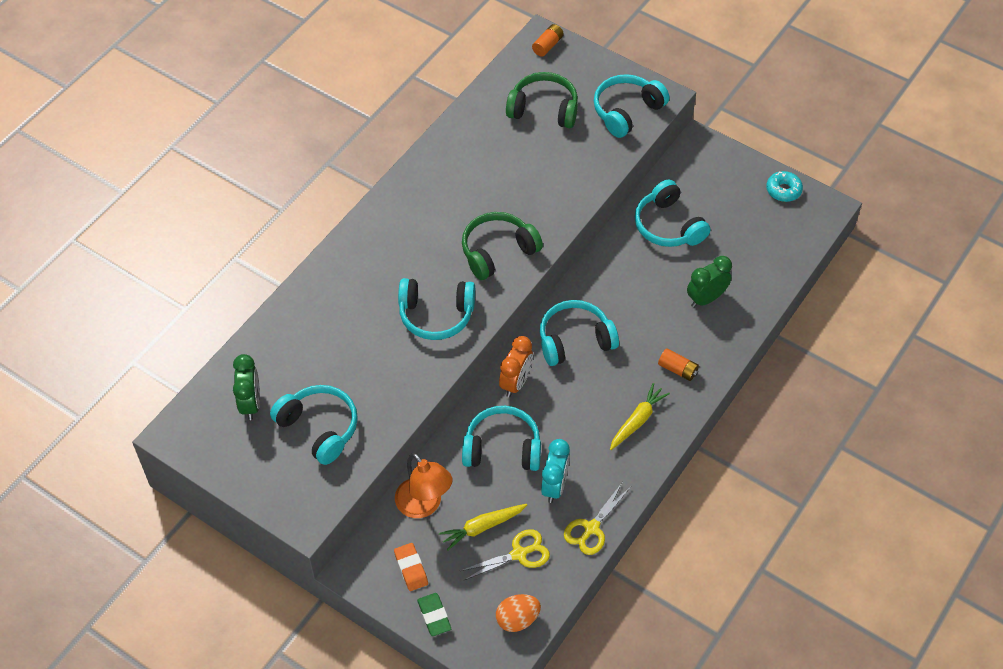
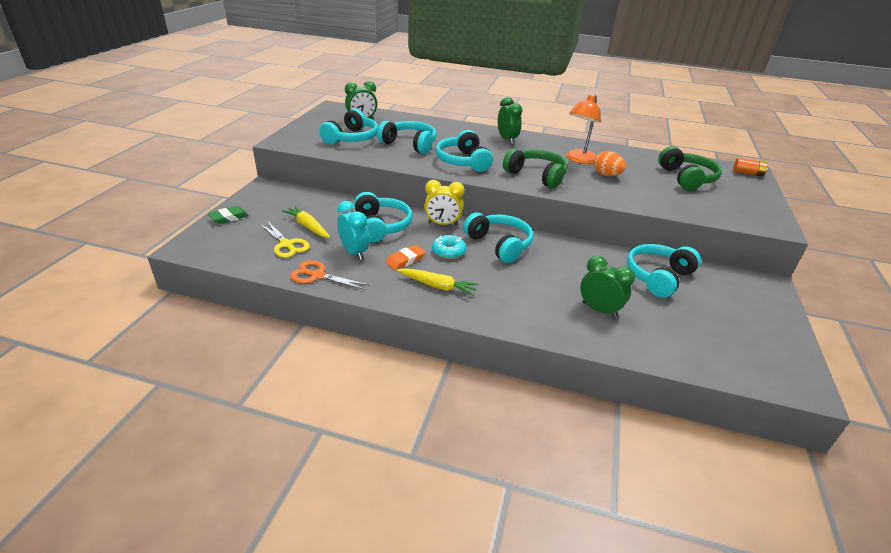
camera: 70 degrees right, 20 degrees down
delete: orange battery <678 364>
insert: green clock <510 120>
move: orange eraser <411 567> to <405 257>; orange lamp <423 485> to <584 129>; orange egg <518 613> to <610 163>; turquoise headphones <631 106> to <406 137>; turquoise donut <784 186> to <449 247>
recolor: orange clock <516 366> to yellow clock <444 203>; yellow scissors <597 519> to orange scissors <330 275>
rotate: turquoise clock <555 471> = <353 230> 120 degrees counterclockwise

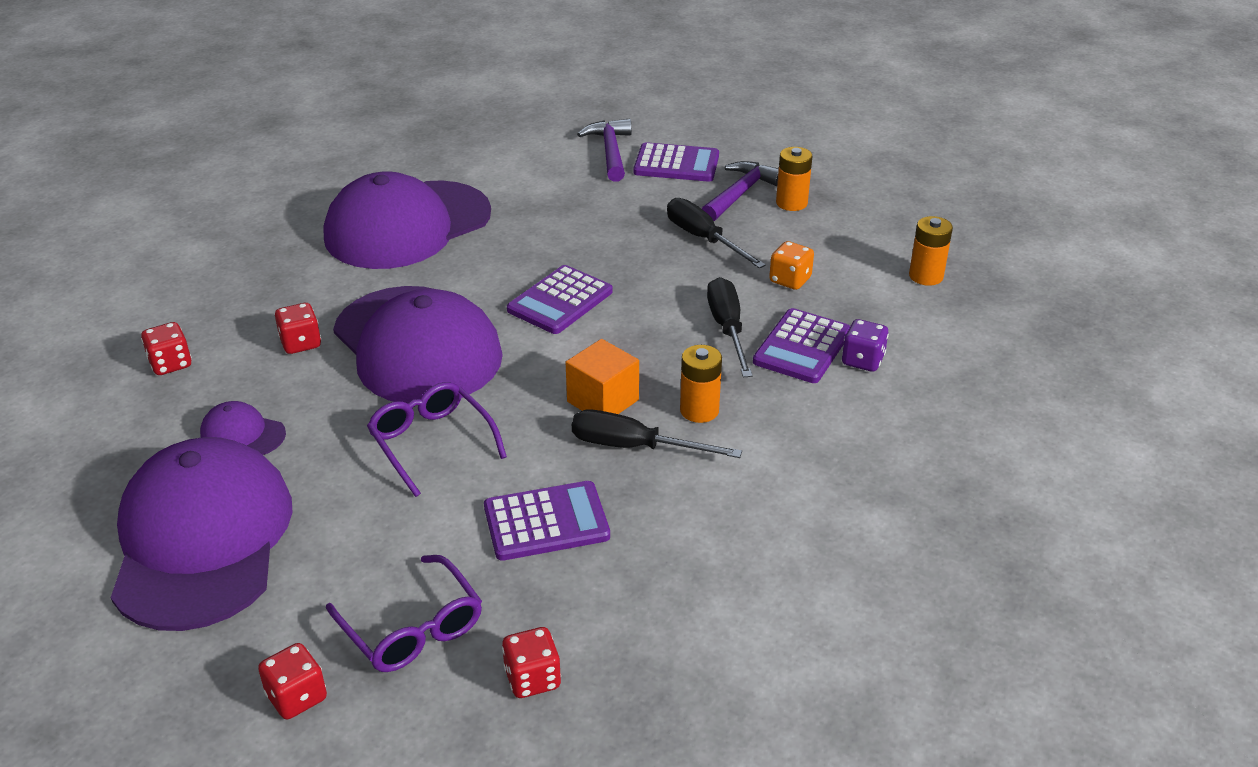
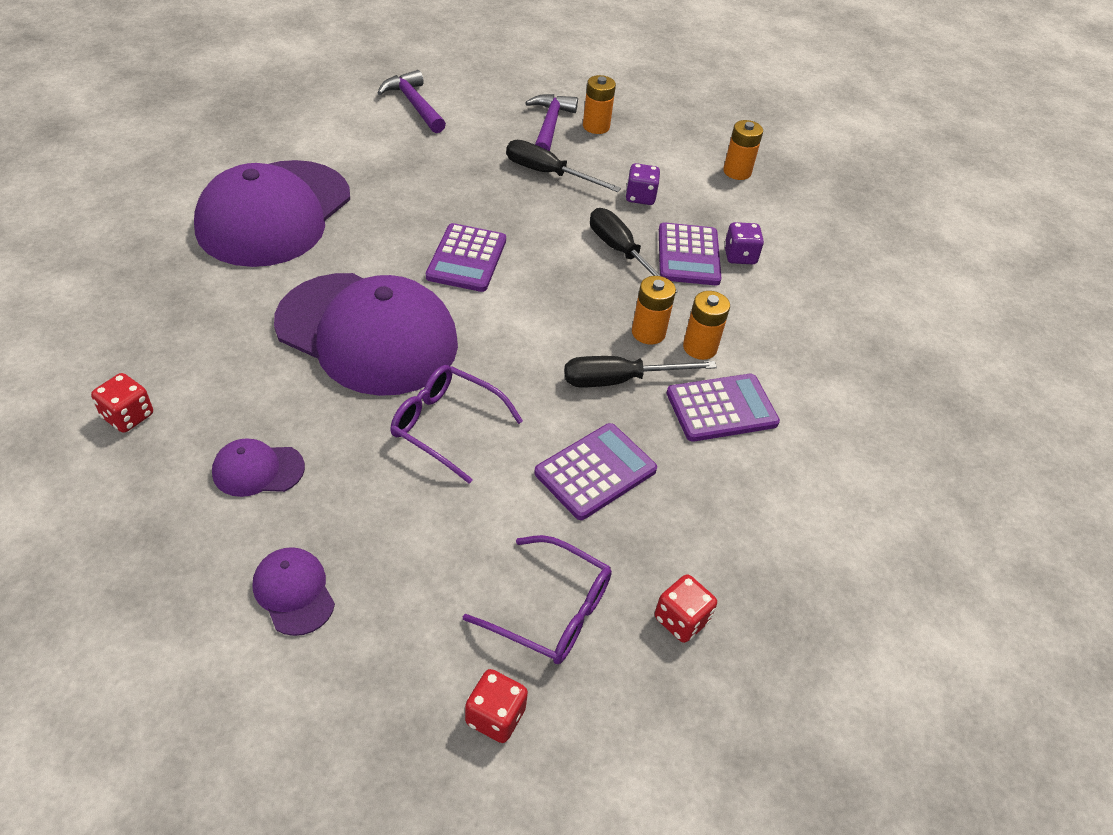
camera: 30 degrees left, 10 degrees up
delete: red dice <298 328>; orange cube <602 376>
insert: orange battery <706 325>
move: purple calculator <676 162> to <723 408>
recolor: orange dice <791 265> to purple dice <642 184>
resize: purple cap <202 534> = <293 591> x0.41

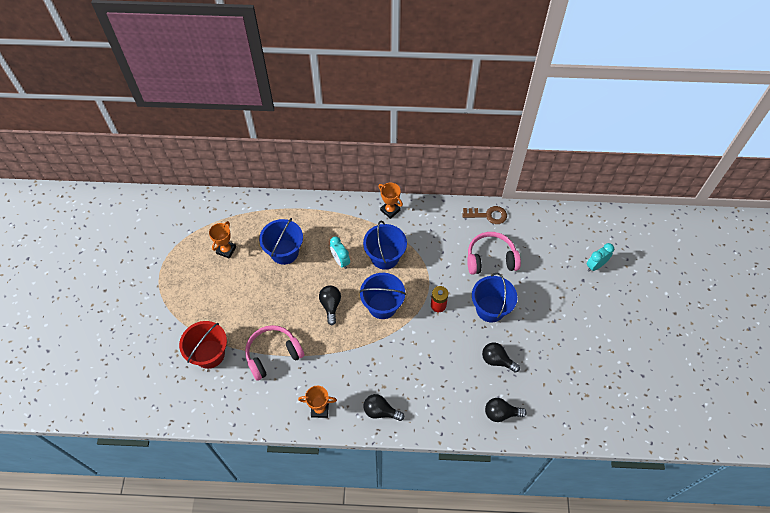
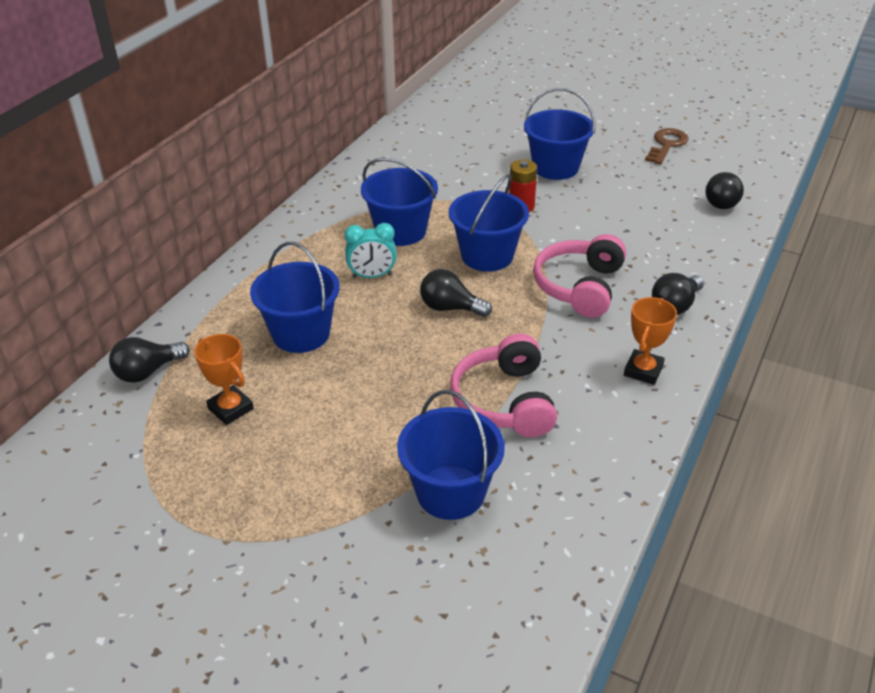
camera: 65 degrees left, 20 degrees down
delete: orange trophy <390 201>; turquoise clock <600 257>
move: brown key <484 215> to <667 146>; pink headphones <494 253> to <579 276>; black light bulb <501 357> to <149 360>
recolor: red bucket <203 345> to blue bucket <451 455>

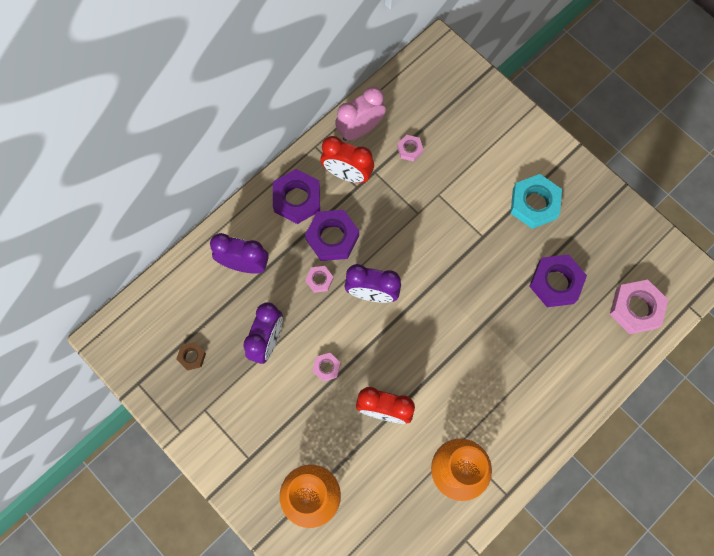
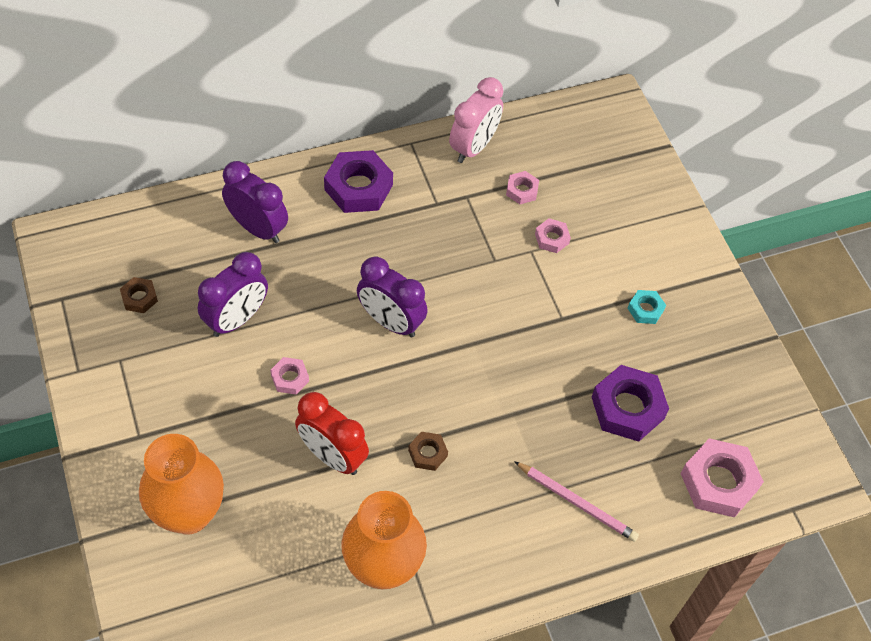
camera: 20 degrees right, 15 degrees down
delete: purple nut <332 235>; red clock <347 159>
insert: brown nut <428 451>; pink pencil <576 501>
move: pink nut <320 279> to <553 235>
rotate: pink clock <360 114> = <476 120> 135 degrees clockwise
resize: turquoise nut <536 201> = <646 307> x0.51

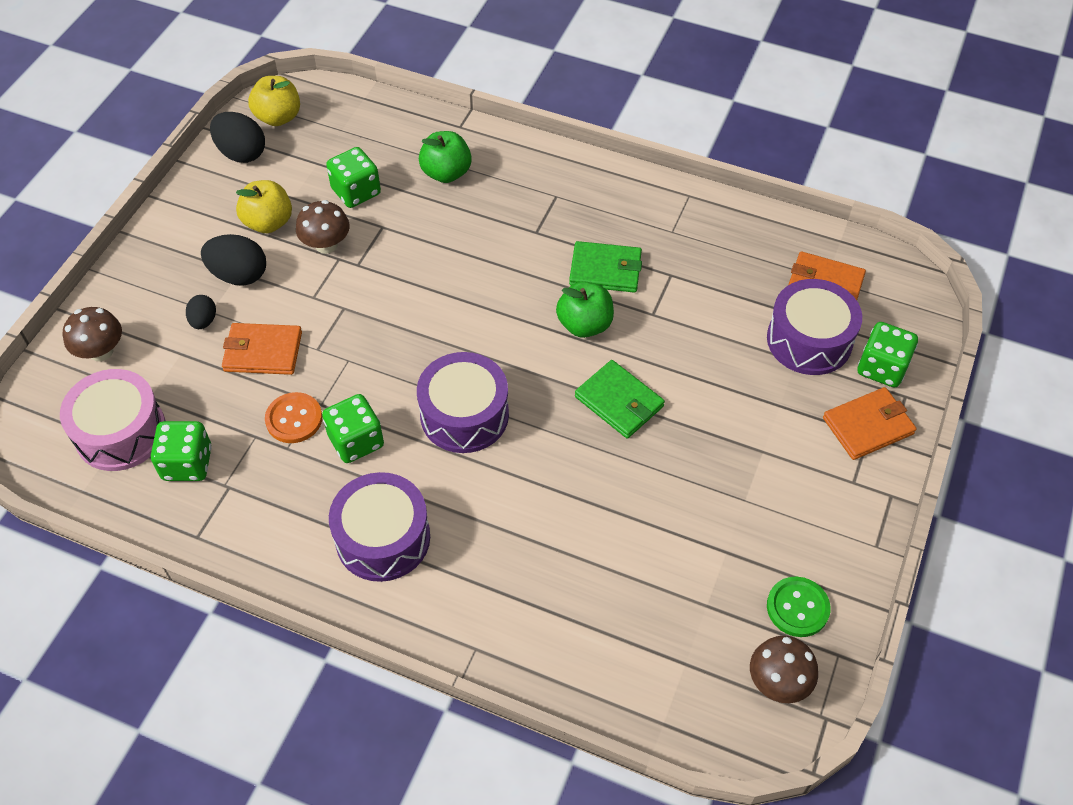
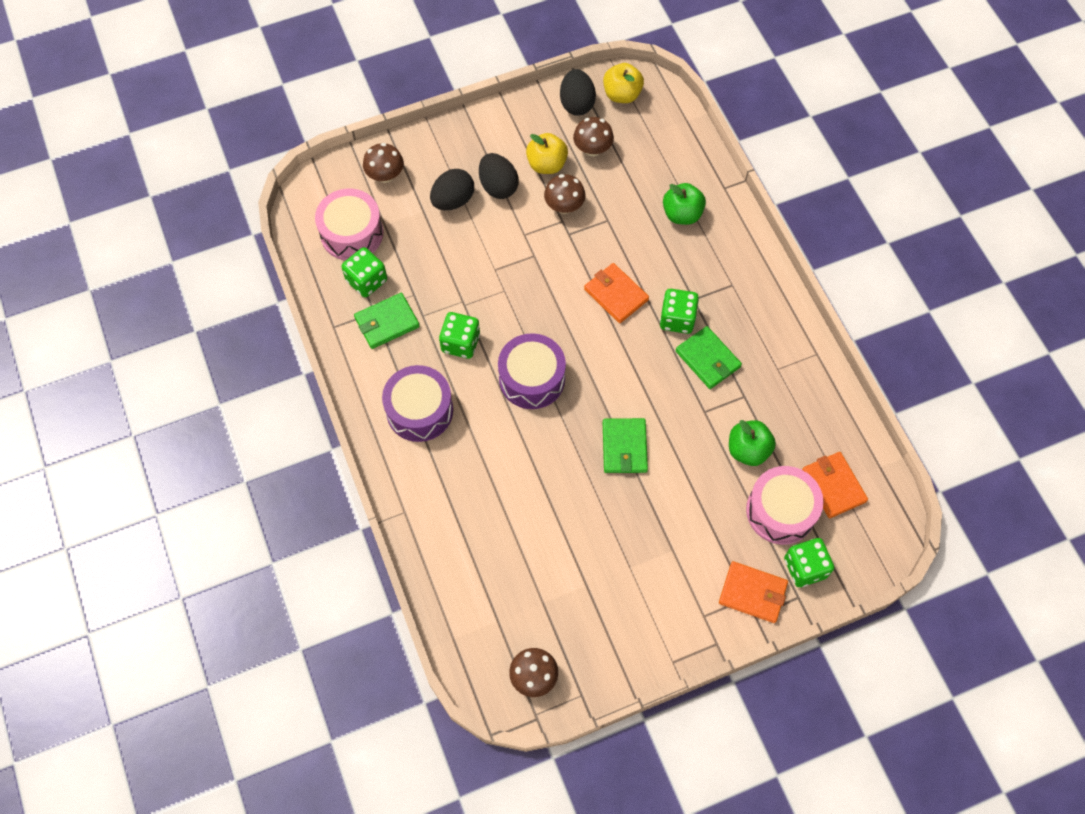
camera: 45 degrees right, 10 degrees up
delete: orange button <293 417>; green button <799 607>
insert: green wallet <387 321>; brown mushroom <593 136>
move: orange wallet <262 349> to <616 293>; green dice <353 177> to <679 311>; green apple <585 309> to <752 443>
recolor: purple drum <814 327> to pink drum <785 505>
resize: black egg <201 312> = <452 189> x1.73

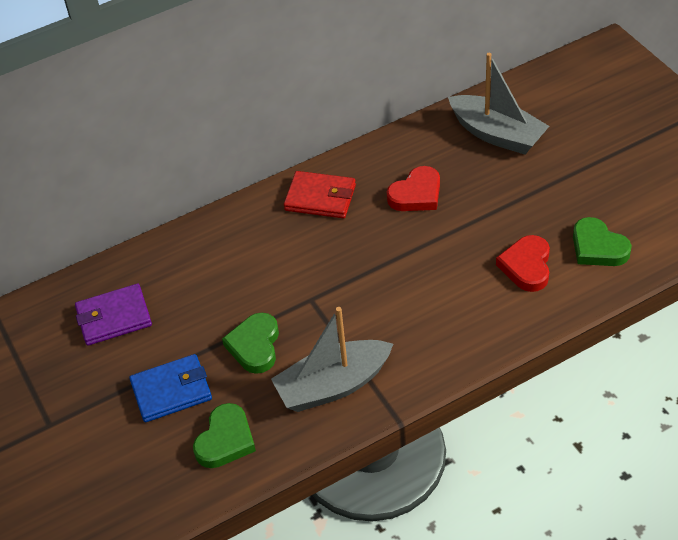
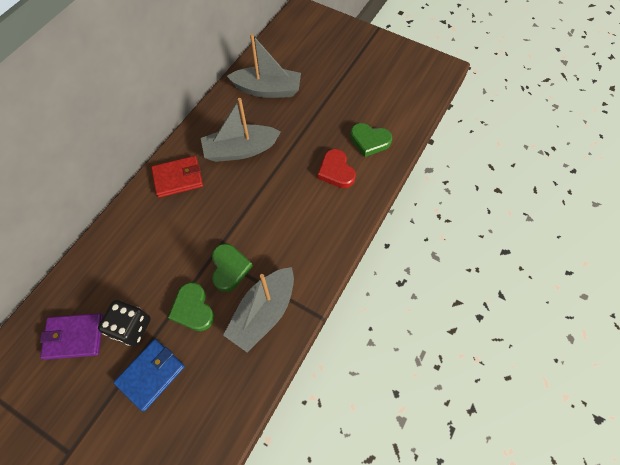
camera: 35 degrees left, 15 degrees up
insert: black dice <124 323>
move: green heart <224 435> to <232 268>
replace: red heart <413 188> to grey boat <241 130>
rotate: purple wallet <113 315> = <71 336> 45 degrees clockwise

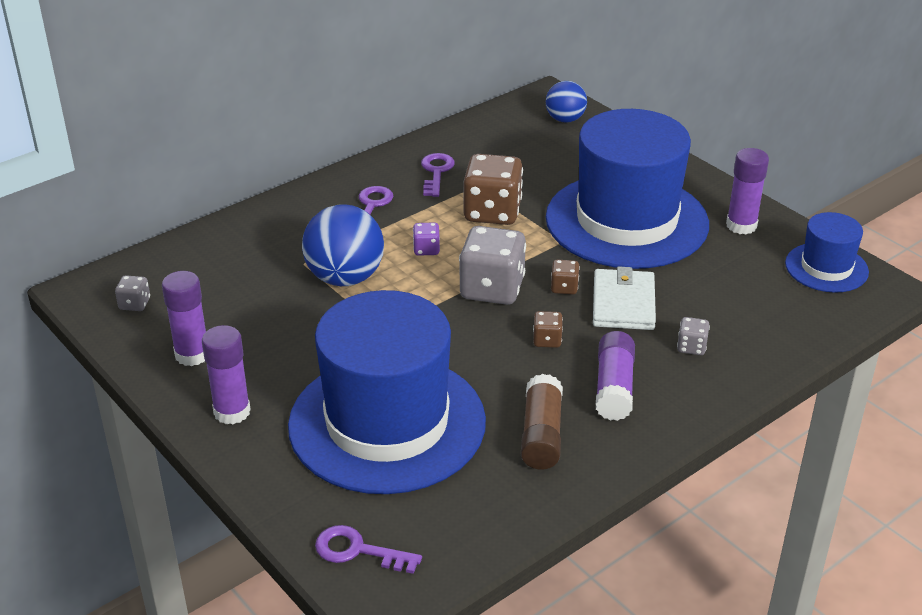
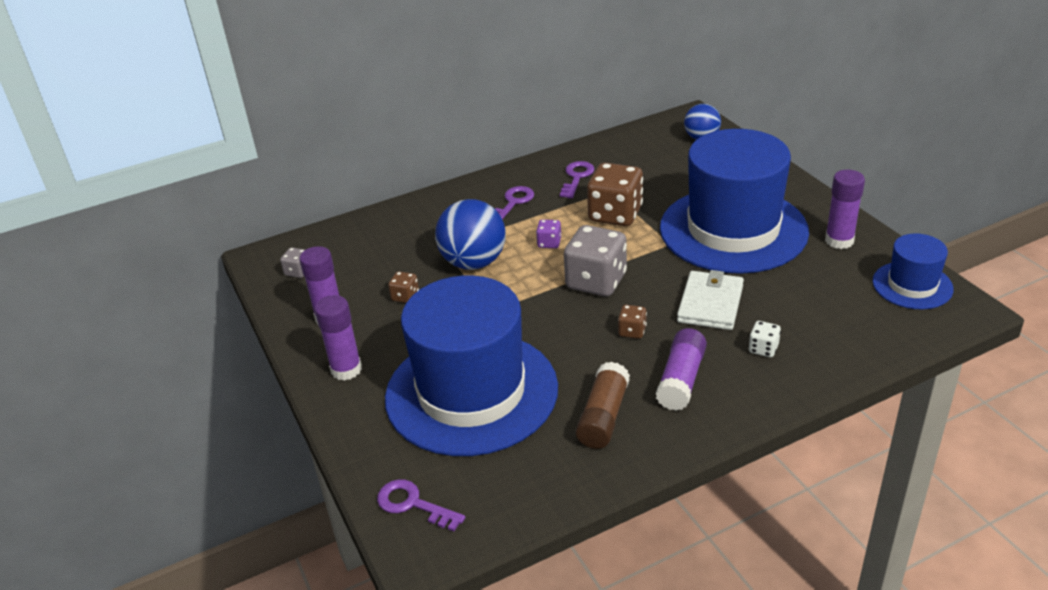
camera: 15 degrees right, 0 degrees up
move: brown dice <565 277> to <403 287>
recolor: grey dice <693 336> to white dice <765 339>

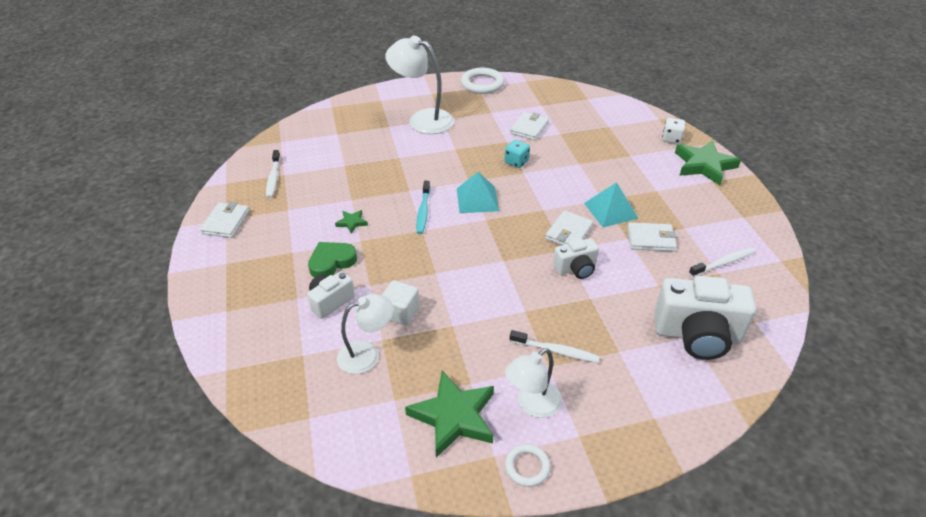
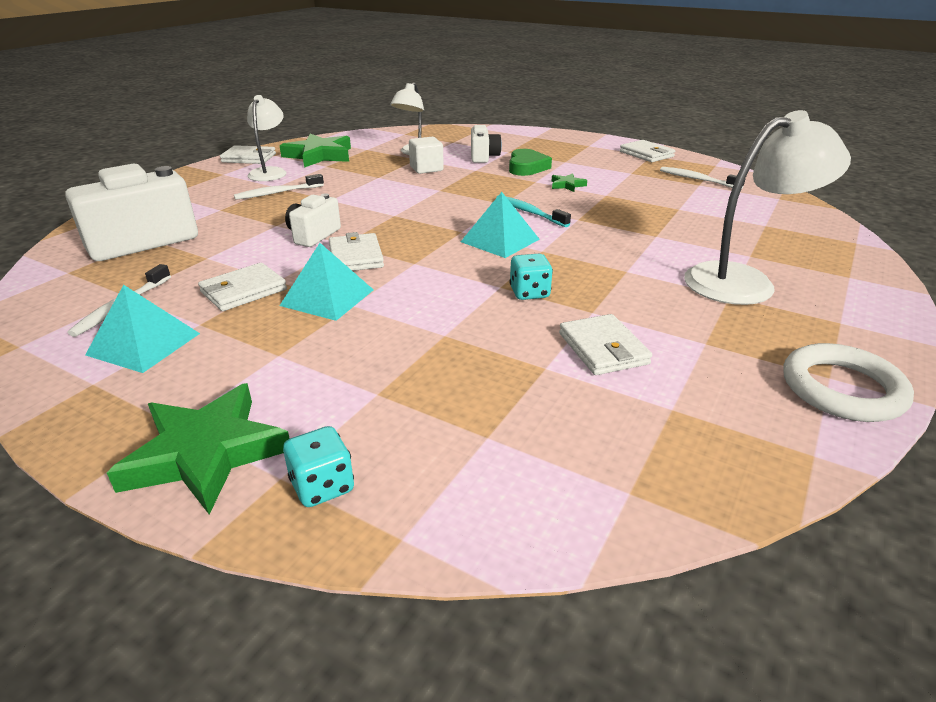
camera: 135 degrees right, 10 degrees down
insert: turquoise pyramid <142 329>
replace: white ring <528 465> to white wallet <248 154>
recolor: white dice <674 131> to turquoise dice <318 466>

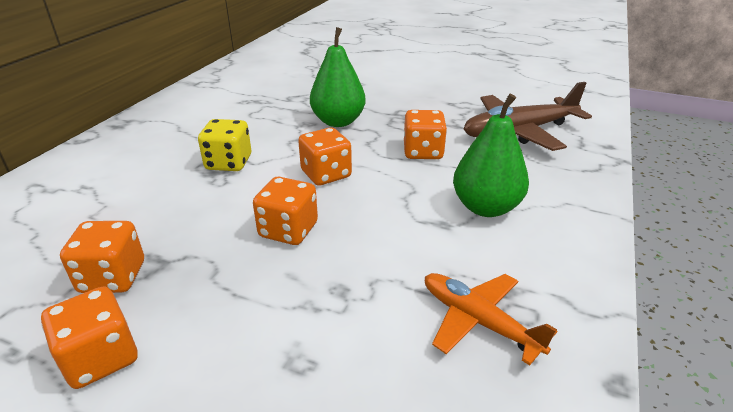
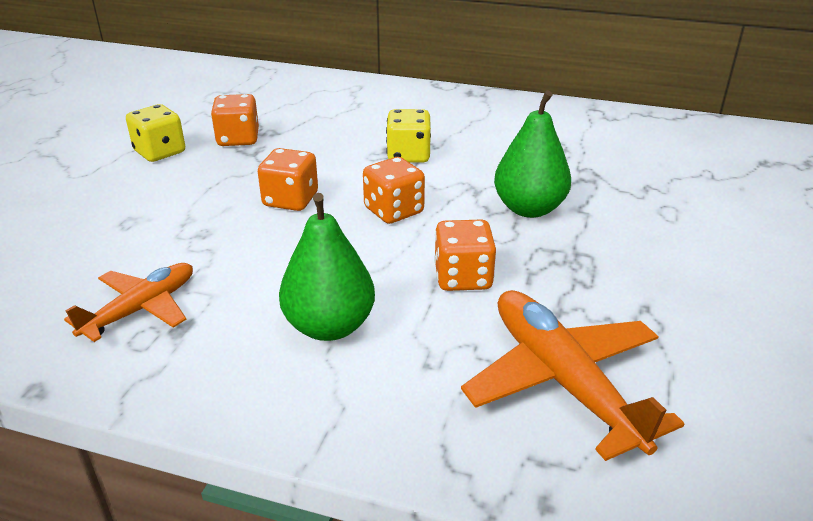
camera: 85 degrees right, 0 degrees up
recolor: orange dice <89 337> to yellow dice <155 133>; brown plane <528 116> to orange plane <572 375>

